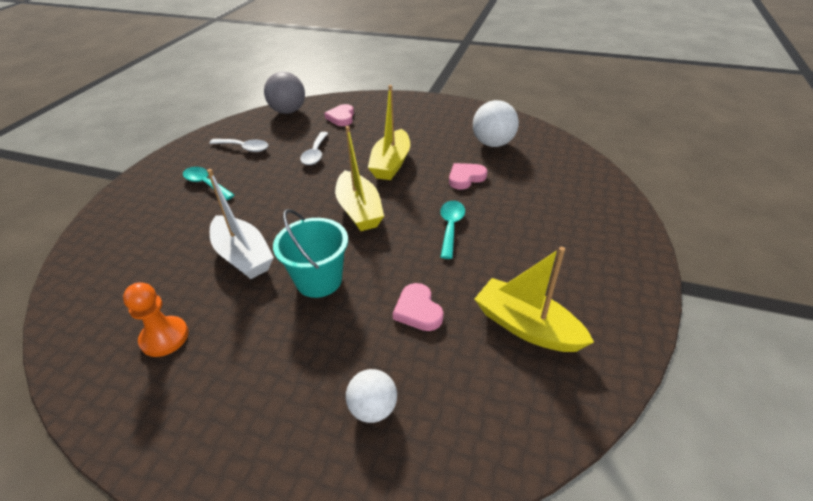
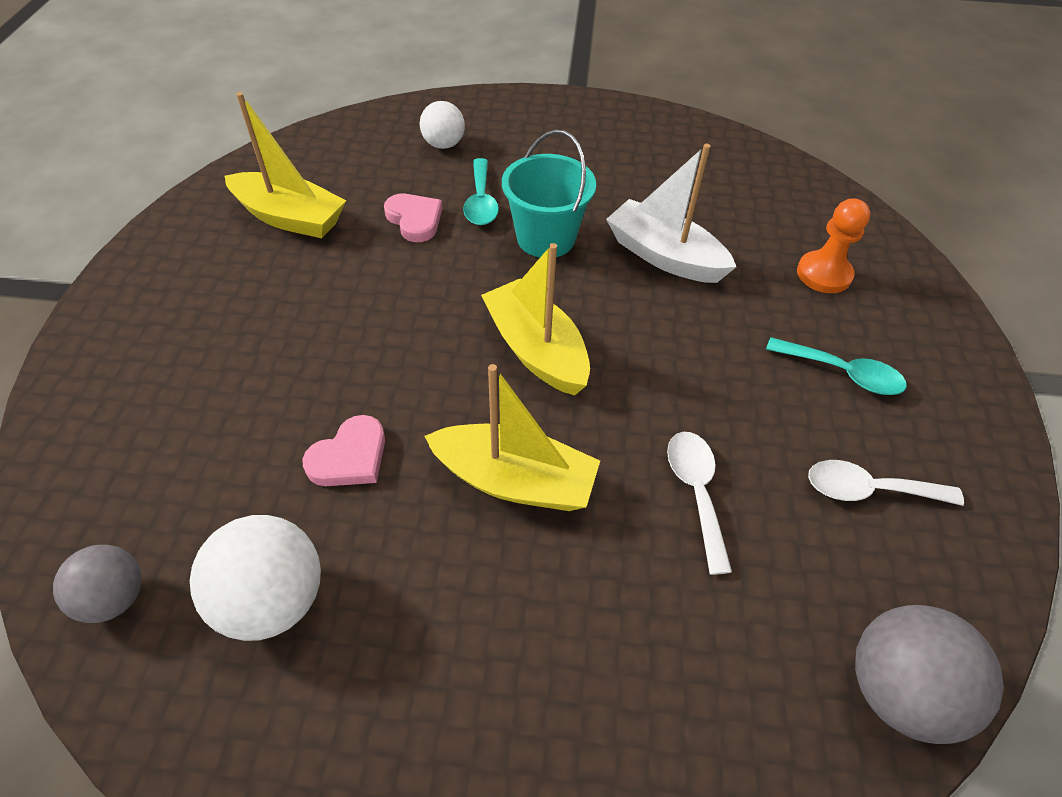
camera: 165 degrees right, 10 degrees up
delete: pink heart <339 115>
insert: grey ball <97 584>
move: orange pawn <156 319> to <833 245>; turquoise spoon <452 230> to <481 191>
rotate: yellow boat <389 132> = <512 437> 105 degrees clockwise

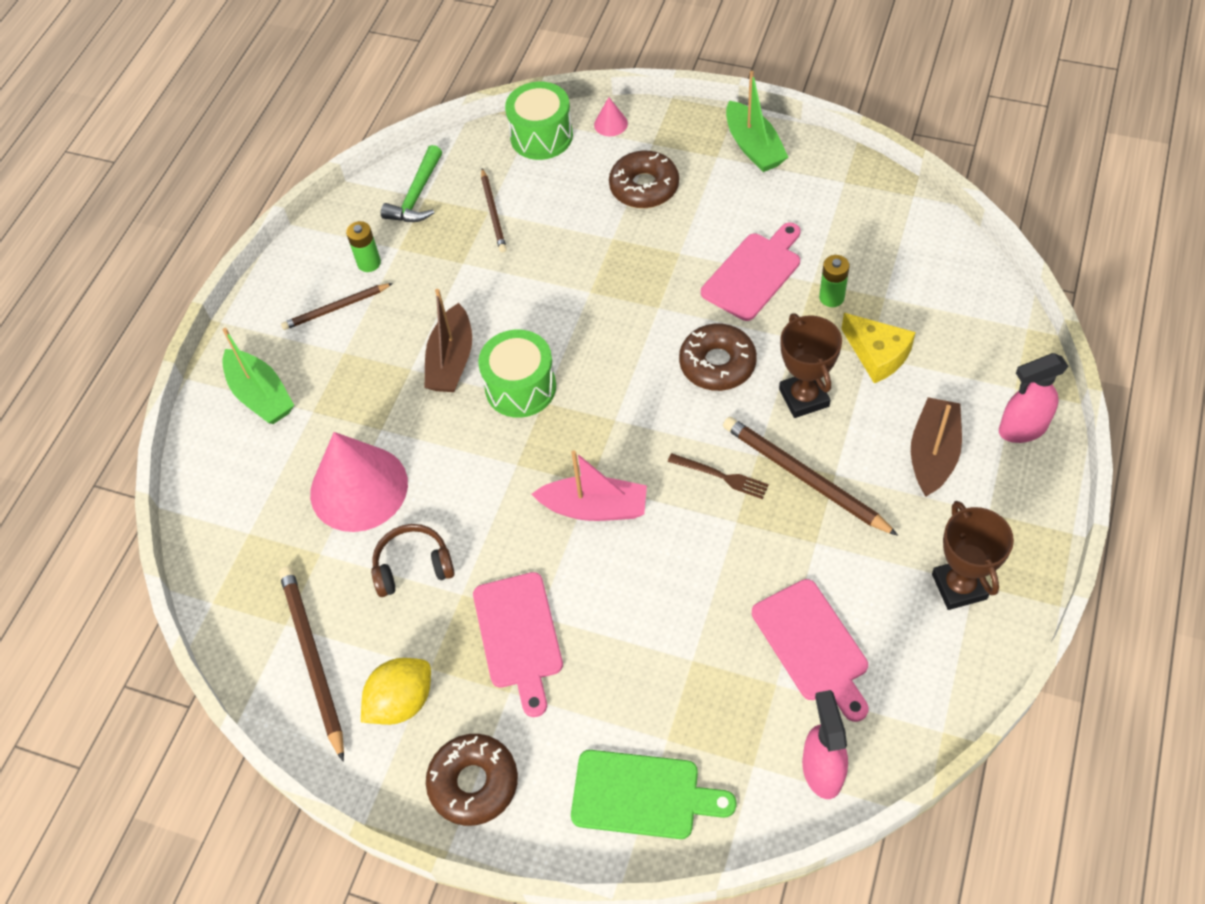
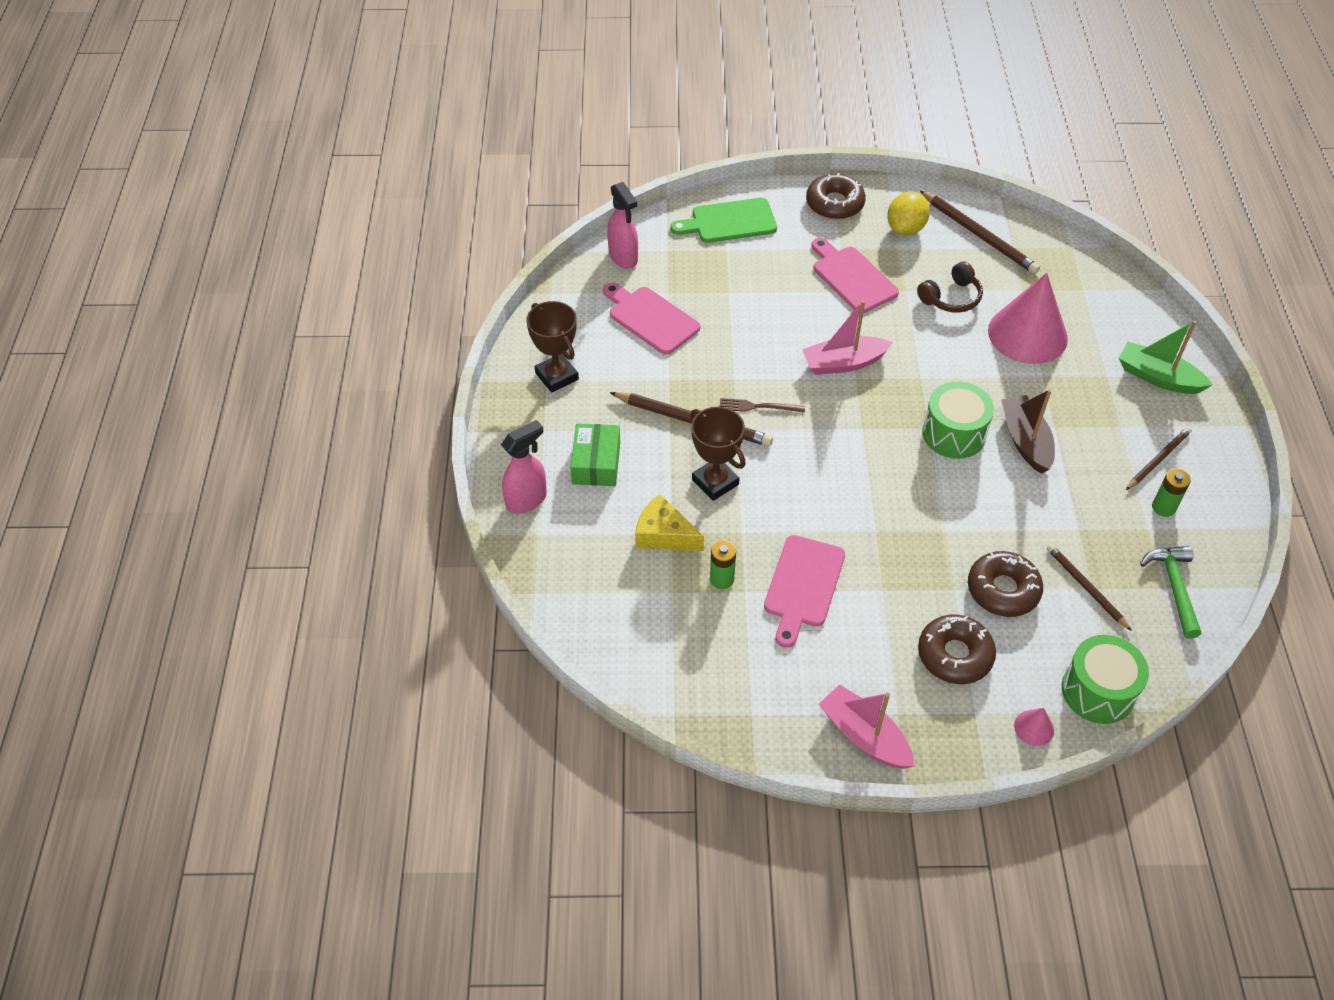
camera: 155 degrees right, 5 degrees down
move: brown donut <718 357> to <1005 584>
replace: brown boat <936 447> to green box <595 454>
recolor: green boat <757 121> to pink boat <867 726>

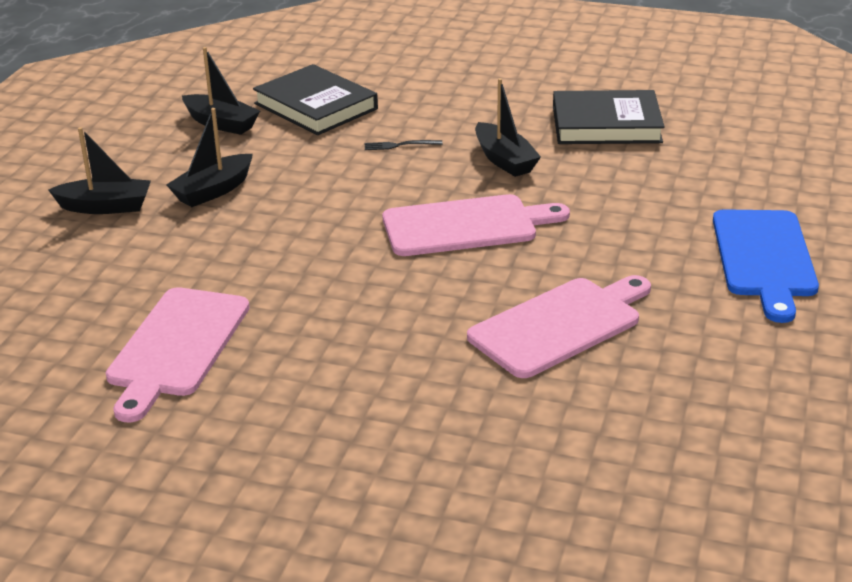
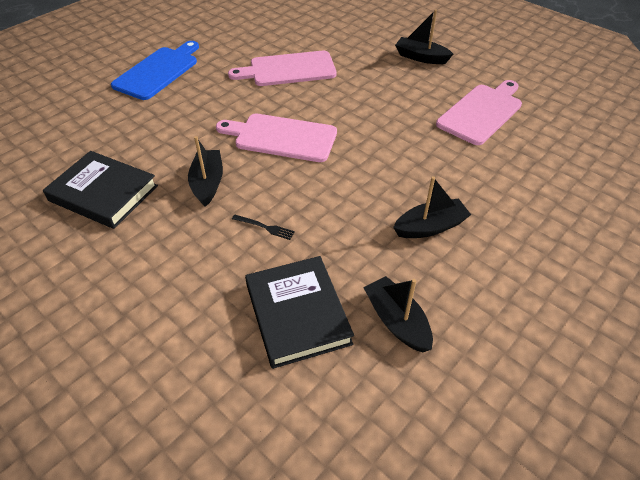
camera: 155 degrees left, 15 degrees up
move: black boat <99 170> to <424 36>

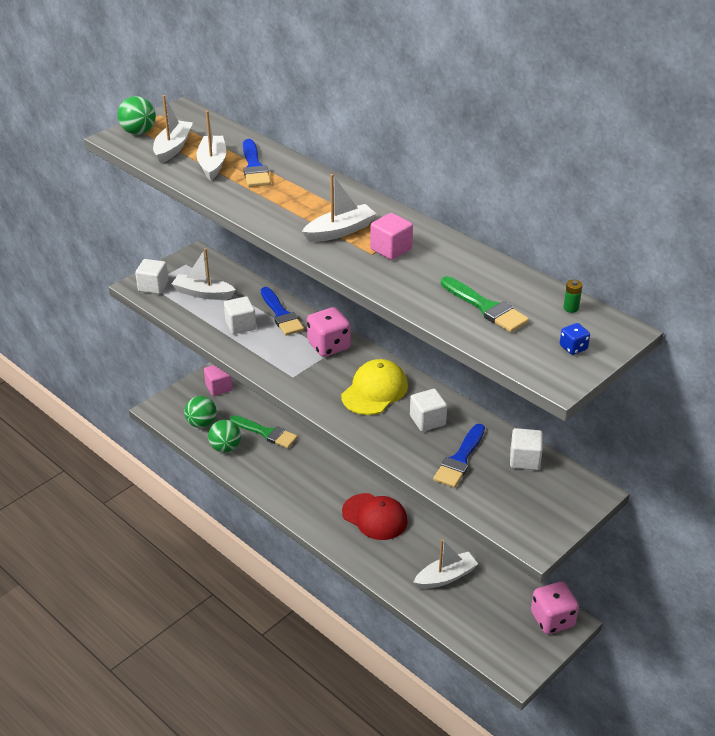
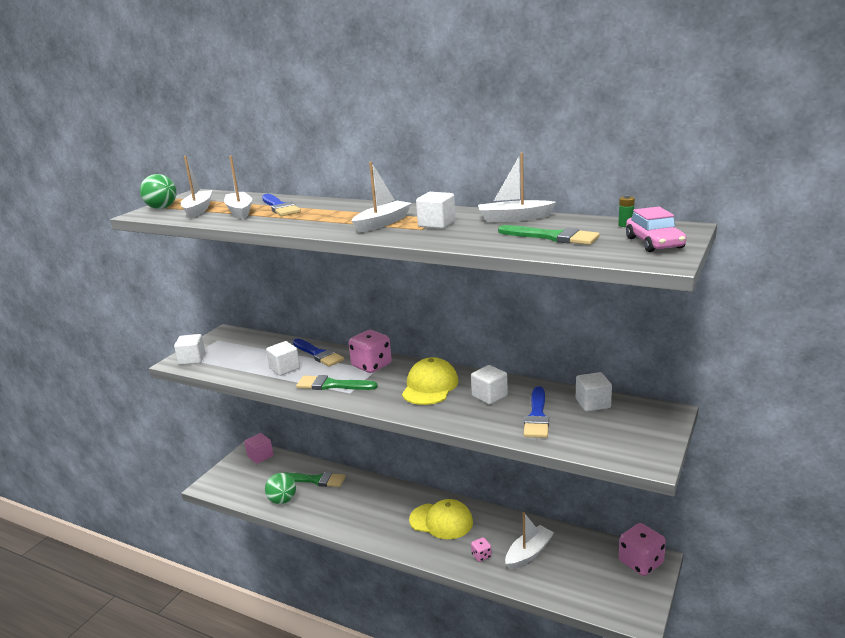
camera: 15 degrees left, 15 degrees down
delete: green ball <200 412>
insert: green brush <337 382>; pink dice <481 549>
move: white boat <204 274> to <517 187>
replace: blue dice <575 339> to pink car <656 229>
recolor: red cap <375 516> to yellow cap <441 519>; pink cube <391 236> to white cube <436 210>

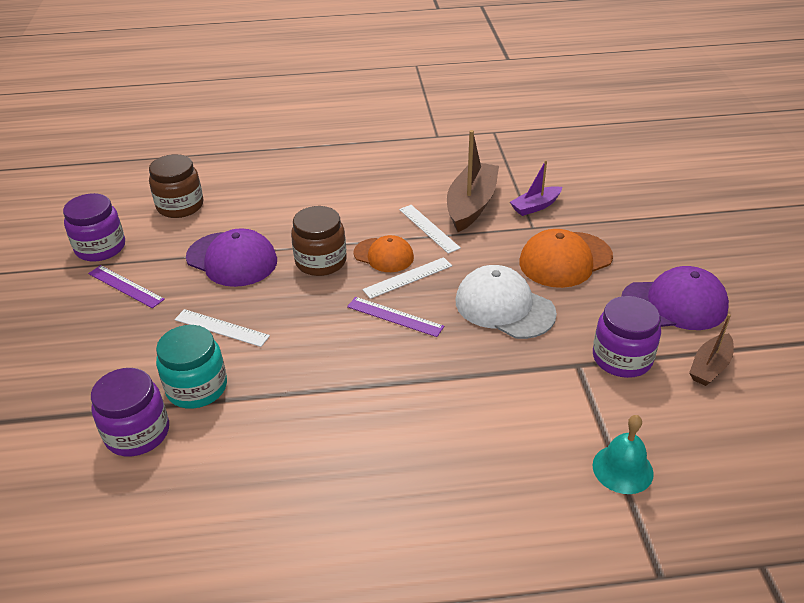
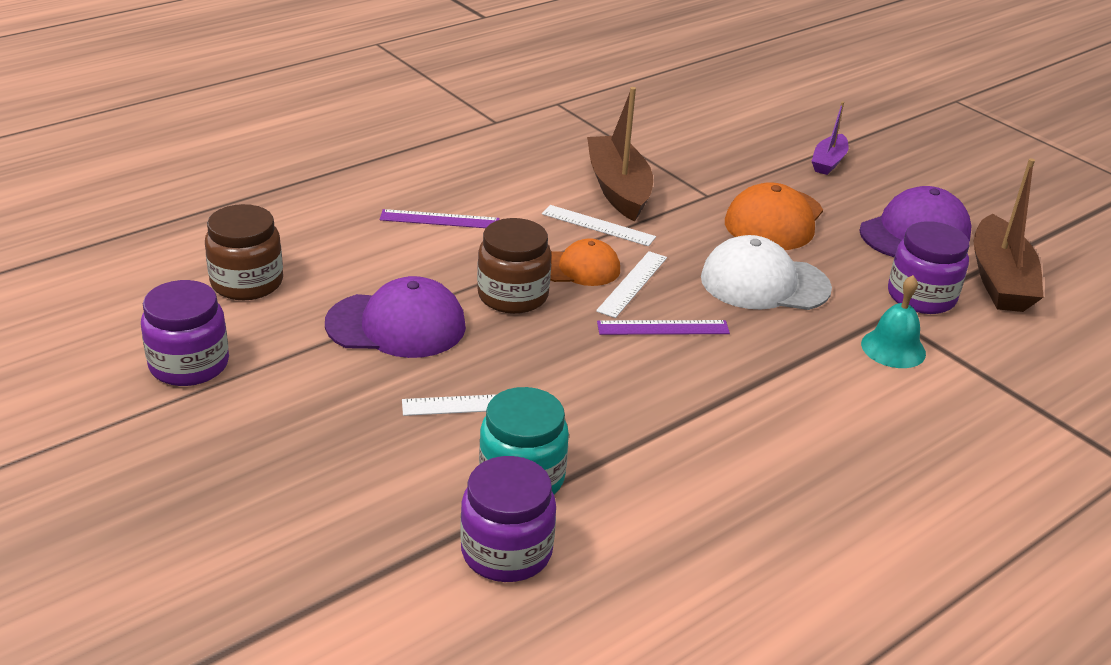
camera: 35 degrees left, 5 degrees down
move: purple ruler <126 286> to <440 218>; purple boat <536 188> to <830 138>; turquoise bell <623 454> to <893 321>
resize: brown boat <711 350> = <1009 235> x1.77

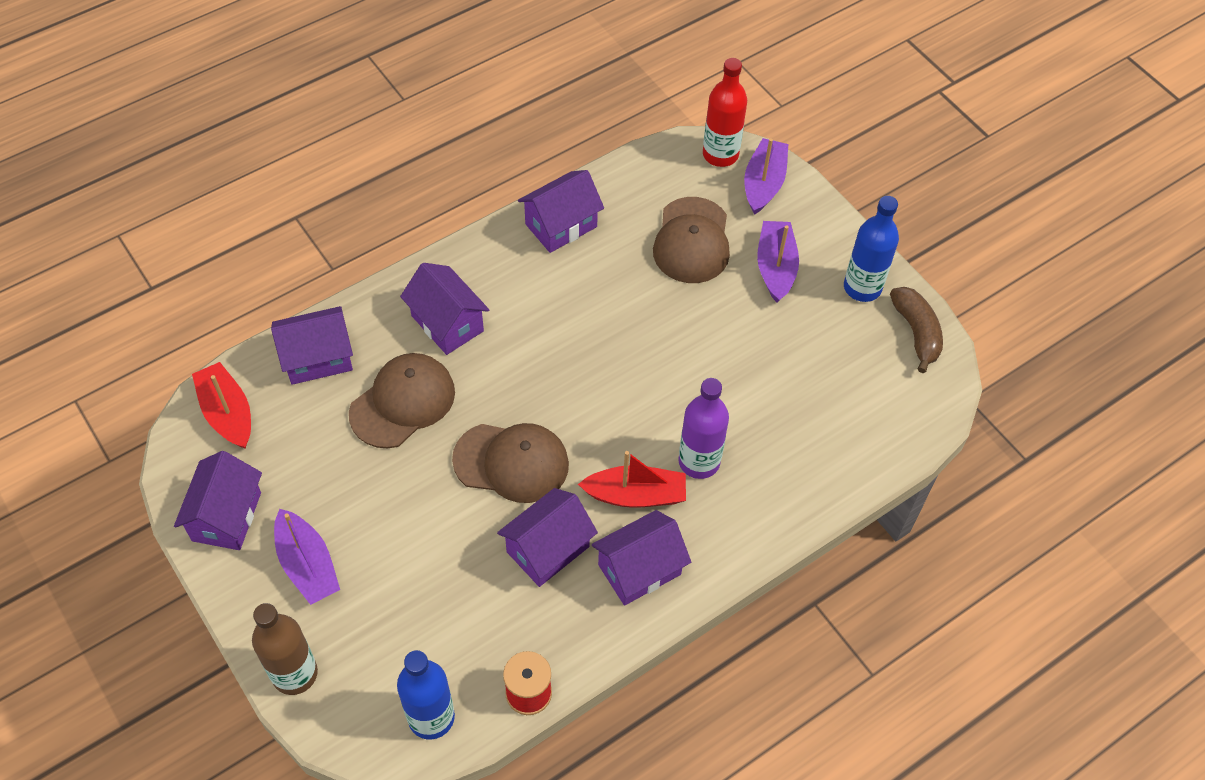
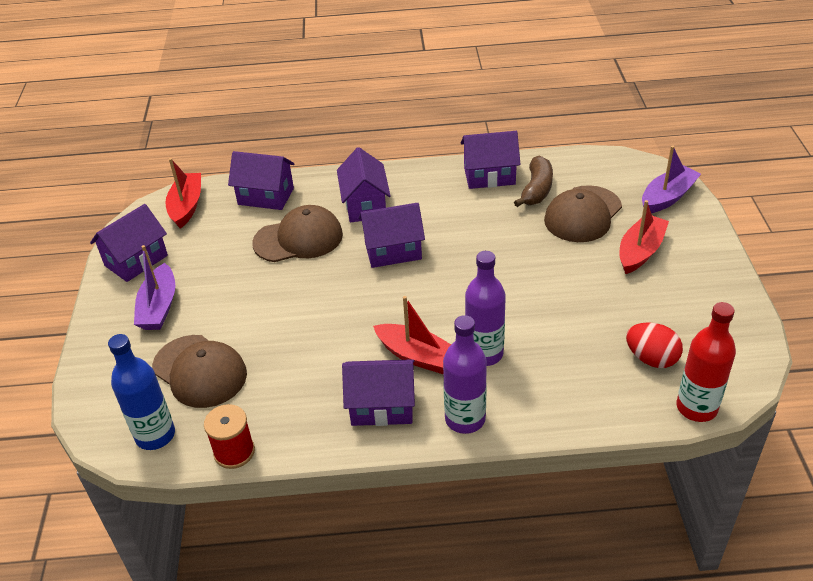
camera: 35 degrees right, 15 degrees down
delete: brown bottle <285 649>; blue bottle <871 249>
insert: purple bottle <465 374>; red egg <654 345>
move: brown cap <510 463> to <199 371>; purple house <547 537> to <392 235>; red bottle <725 112> to <706 362>; brown banana <916 330> to <533 181>
recolor: purple boat <778 262> to red boat <644 237>

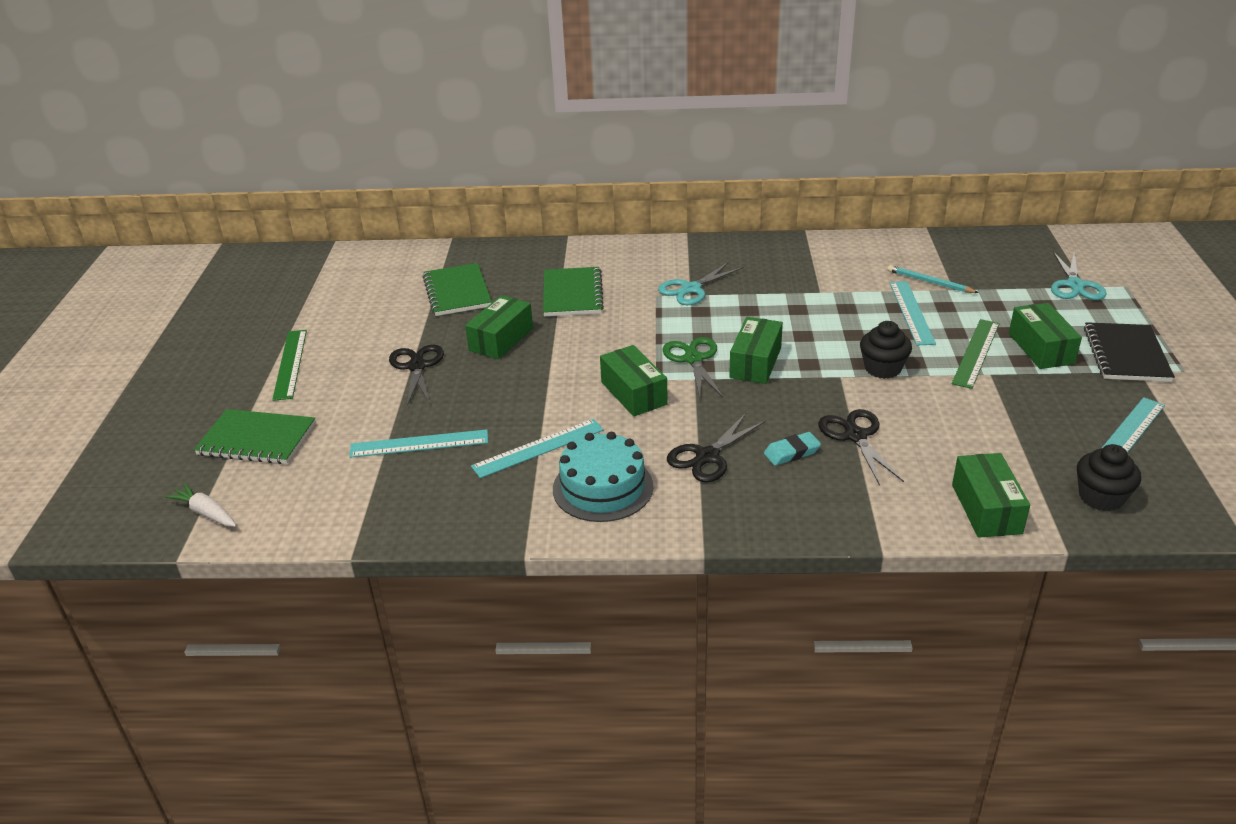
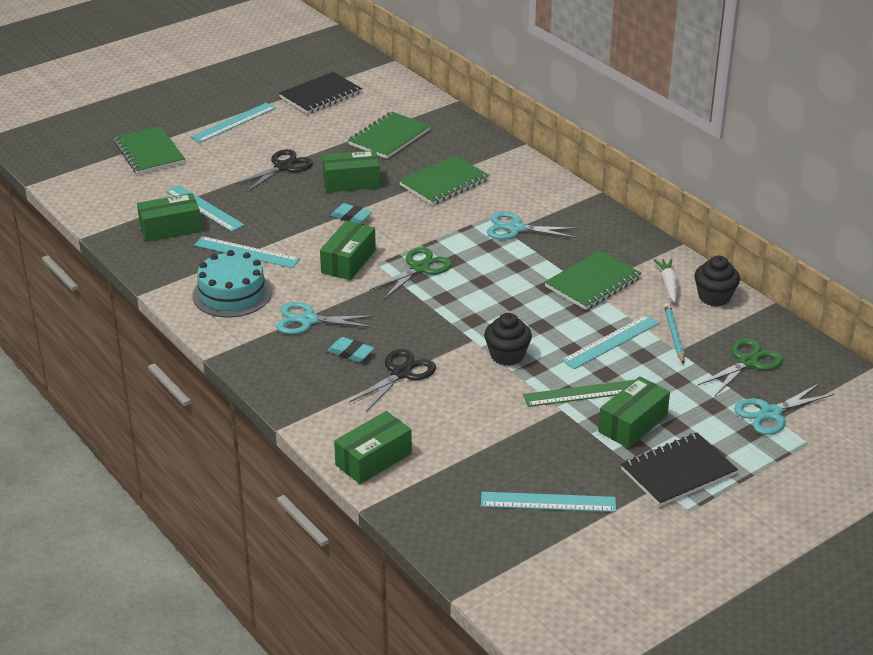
camera: 50 degrees right, 0 degrees up
insert: black notebook <320 93>; turquoise eraser <351 213>; green notebook <593 280>; green scissors <740 367>
move: white carrot <200 505> to <665 280>; green box <756 350> to <169 217>; black cupcake <1109 477> to <717 280>
recolor: green ruler <289 365> to turquoise ruler <233 123>; black scissors <716 447> to turquoise scissors <325 318>

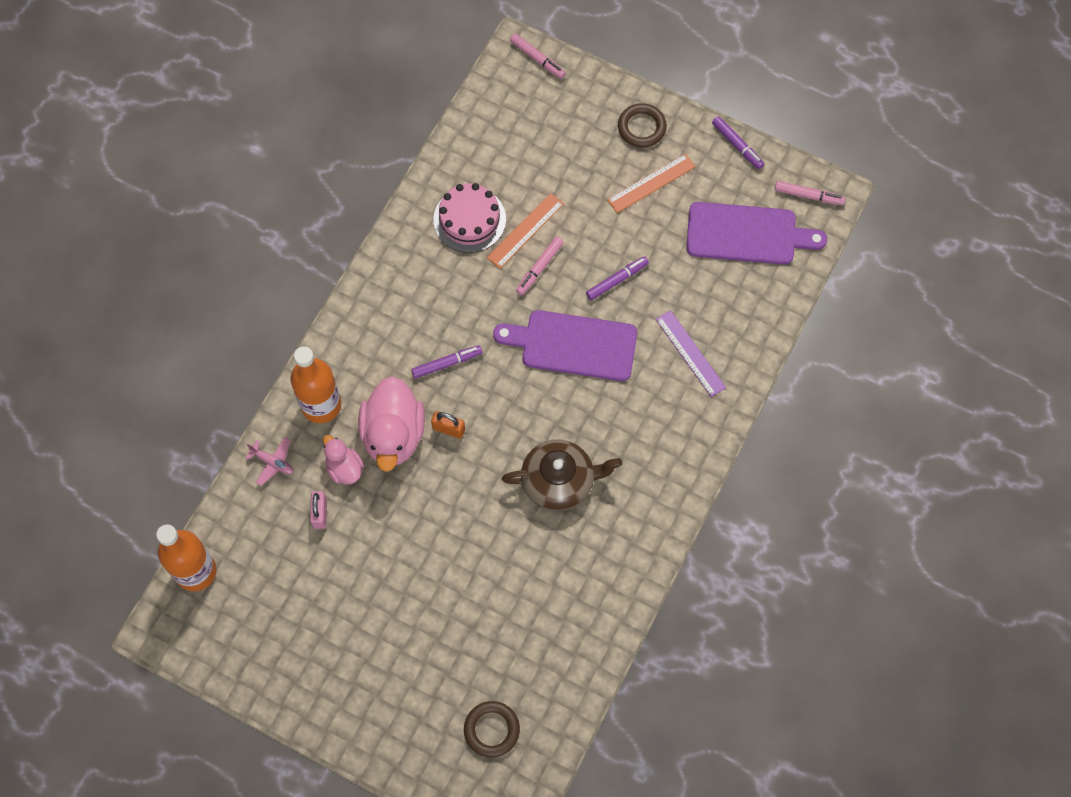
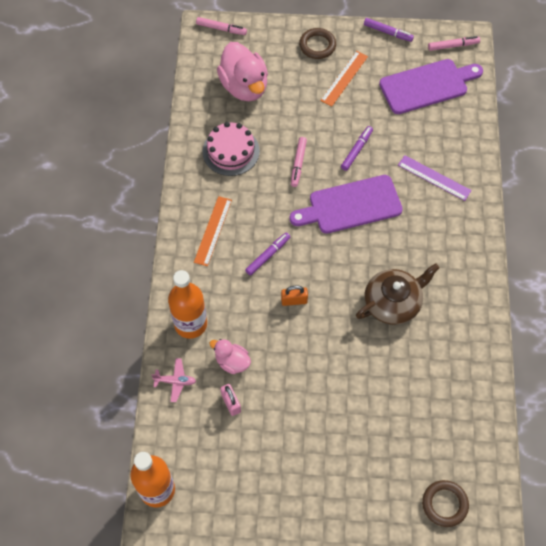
camera: 25 degrees left, 5 degrees down
move: pink duck <391 424> to <242 71>; orange ruler <525 230> to <213 231>

